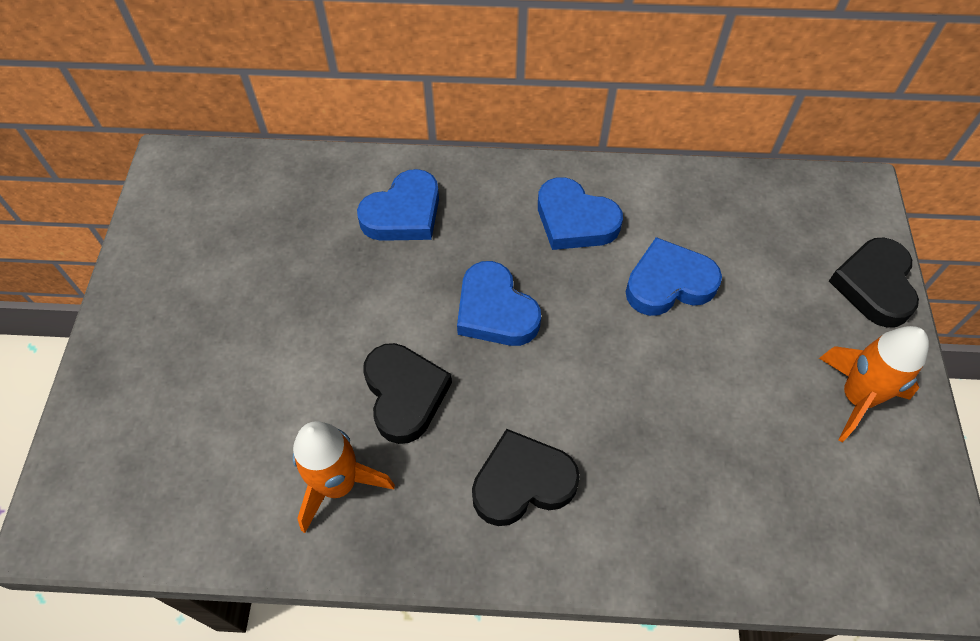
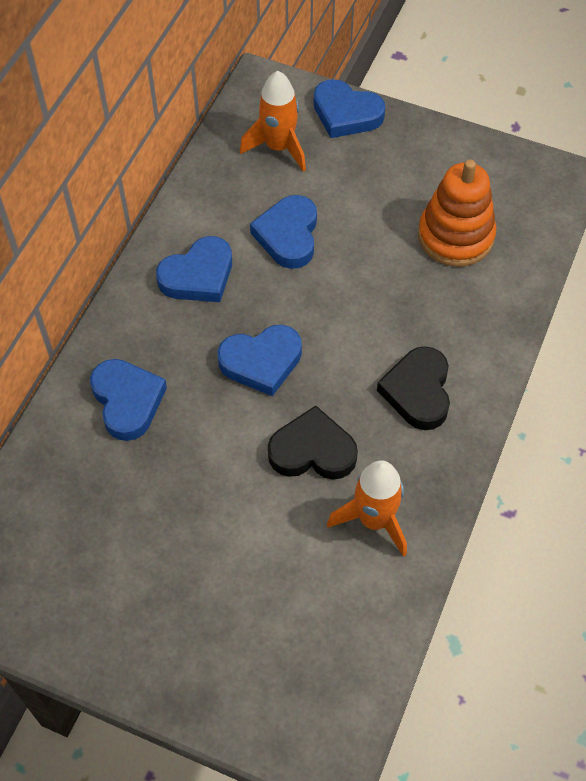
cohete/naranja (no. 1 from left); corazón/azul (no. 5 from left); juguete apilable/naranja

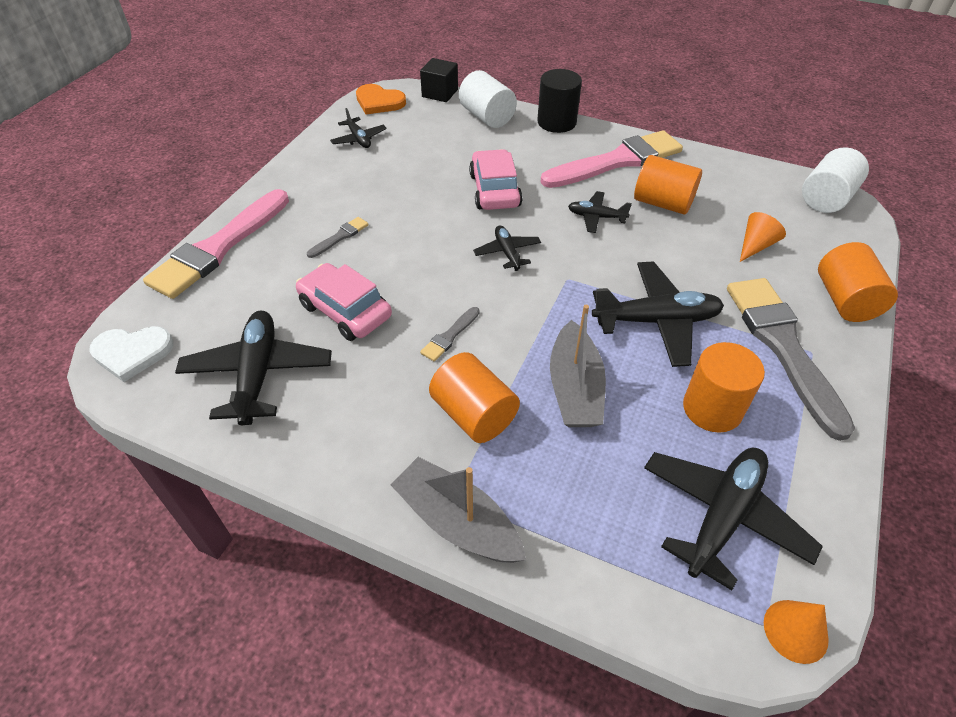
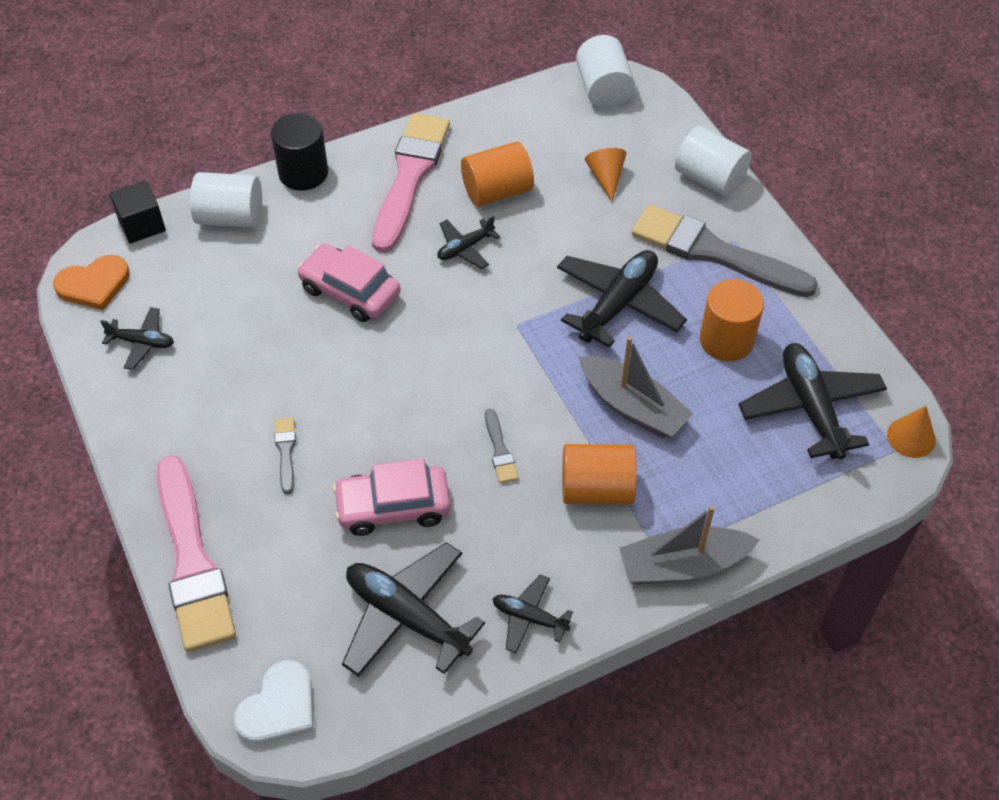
avión/negro (no. 4 from left); cilindro/blanco (no. 3 from left)

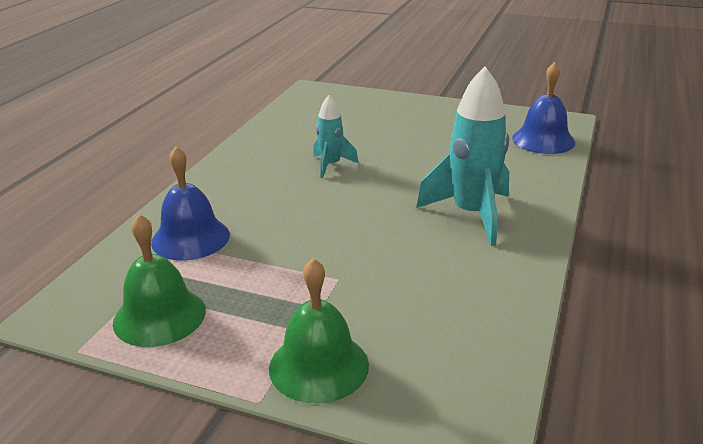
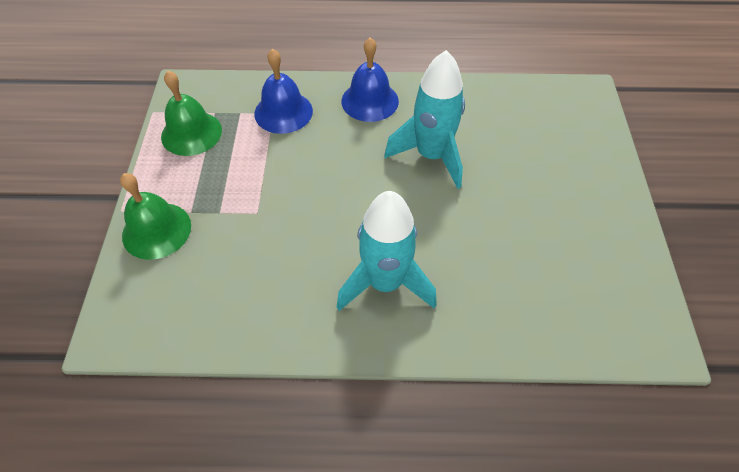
campana/azul (no. 2 from left); cohete/turquesa (no. 2 from left)

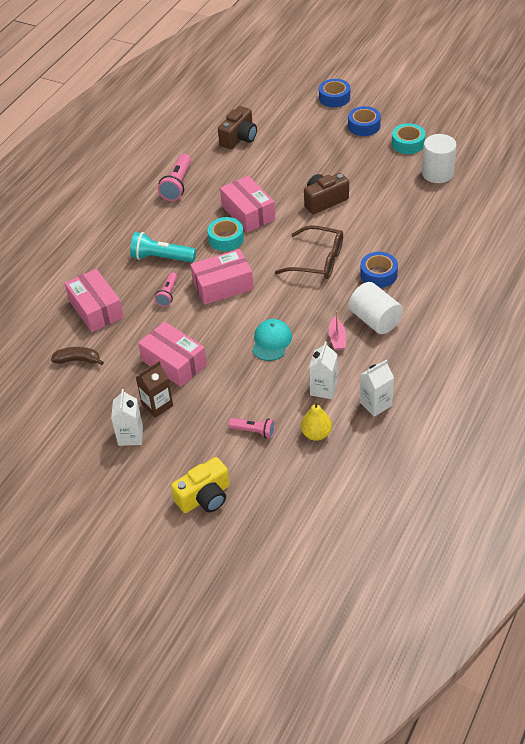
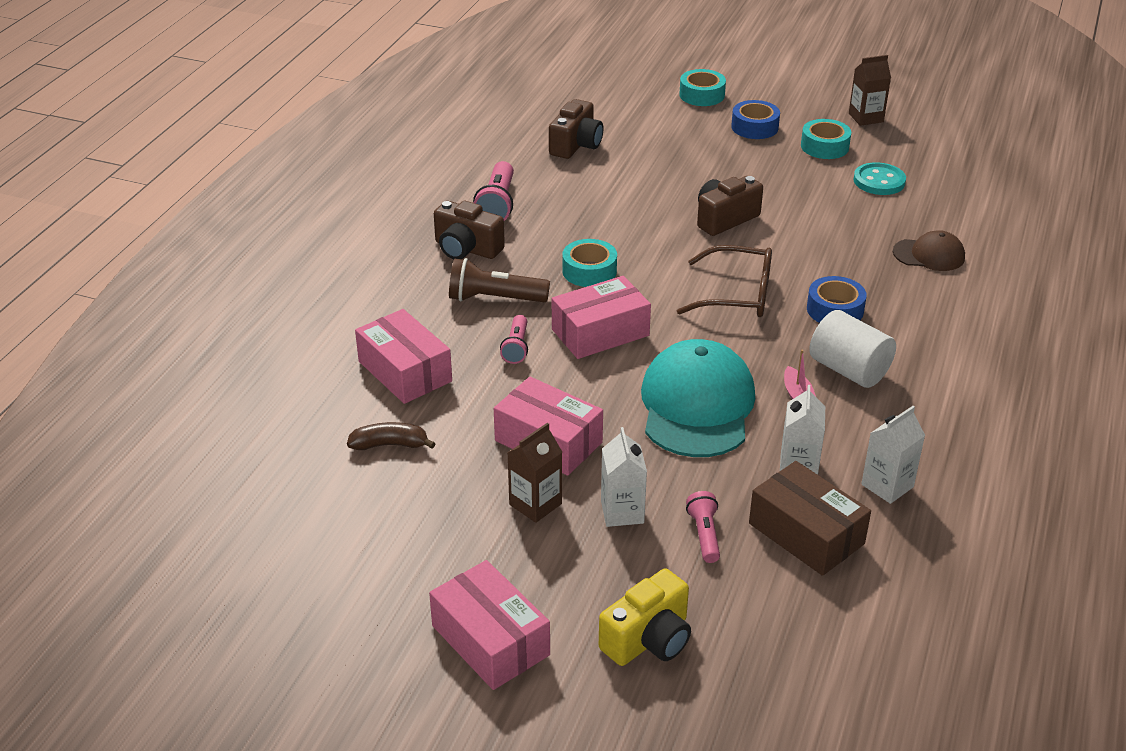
caja/rosa (no. 2 from left); cámara/marrón (no. 1 from left); lámpara de mano/marrón; cartón de leche/blanco (no. 1 from left); gorra/turquesa; cinta adhesiva/turquesa (no. 2 from left); lámpara de mano/rosa (no. 3 from left); caja/marrón; cartón de leche/marrón (no. 2 from left); botón/turquesa; gorra/marrón

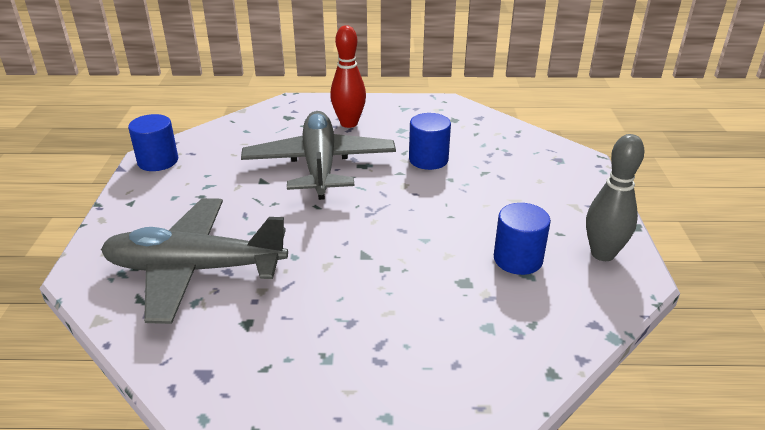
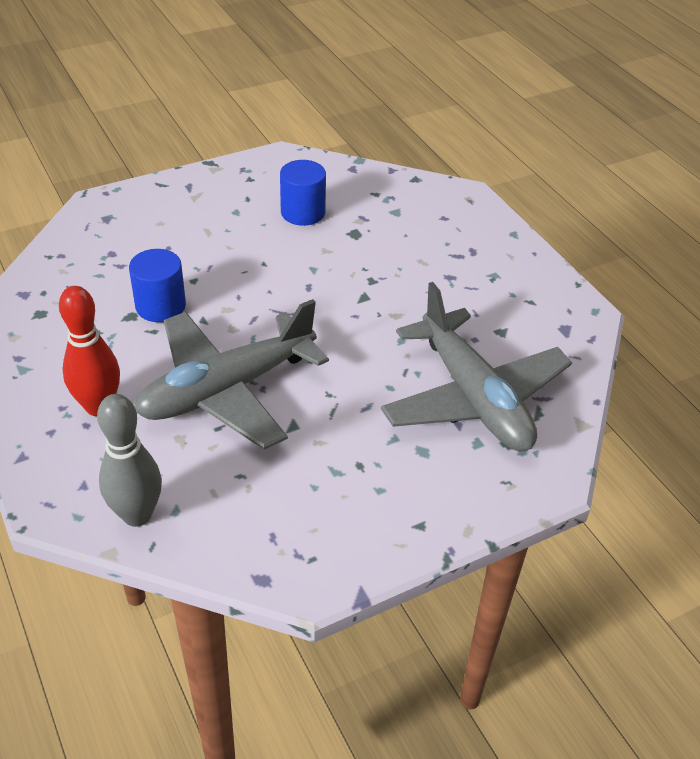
bolo/gris; cilindro/azul (no. 1 from left in the first image)

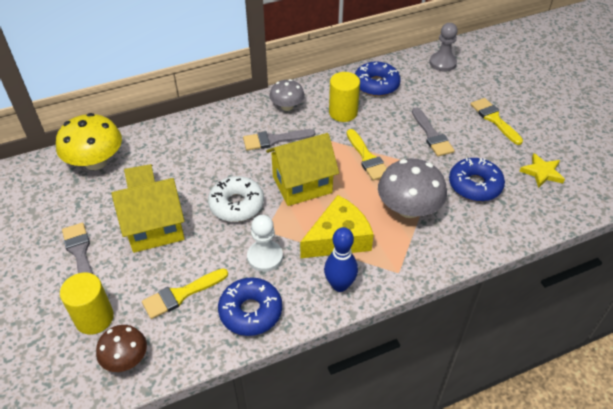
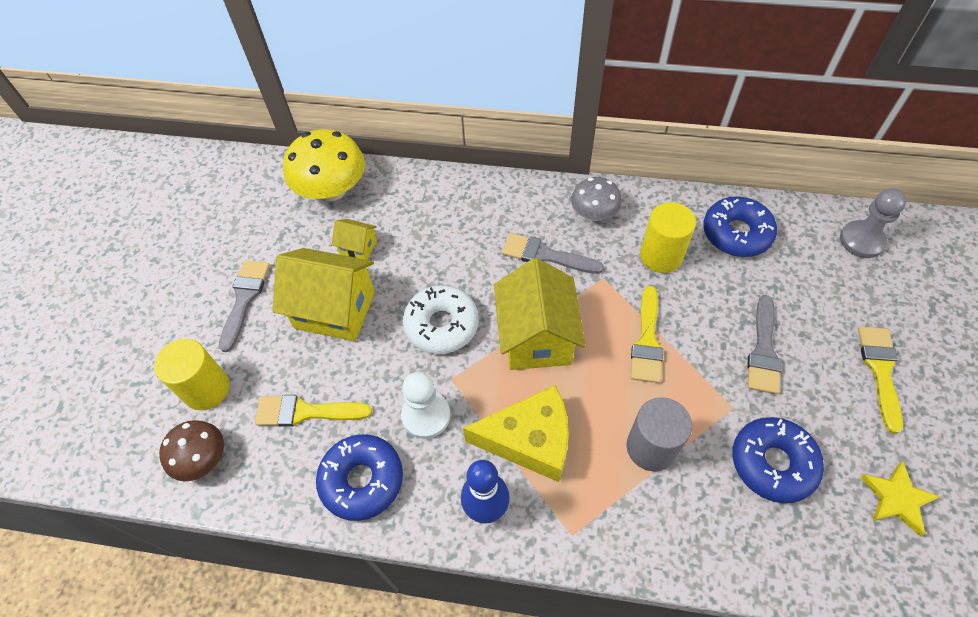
casa/amarillo (no. 3 from left); cilindro/gris

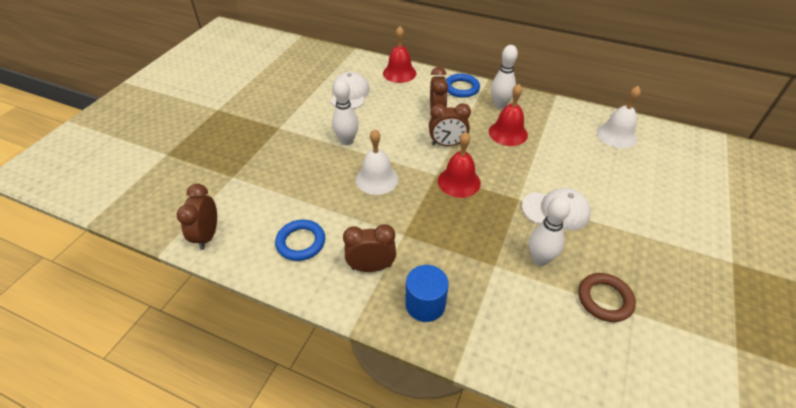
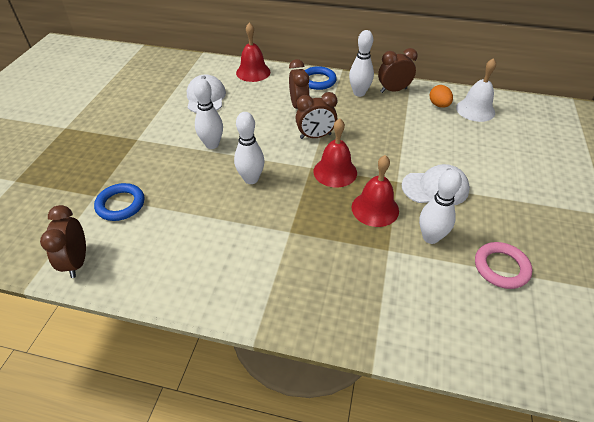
anillo/azul (no. 1 from left); bolo/blanco (no. 2 from left); campana/rojo (no. 3 from left); despertador/marrón (no. 4 from left); huevo/naranja; anillo/rosa; cilindro/azul

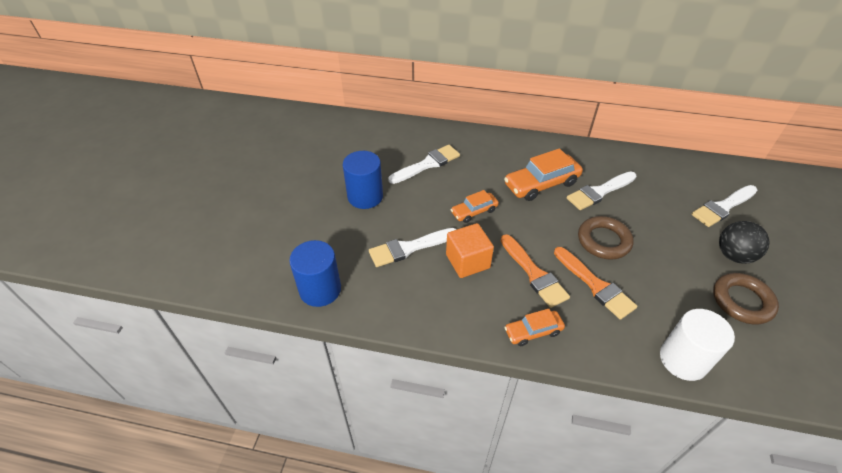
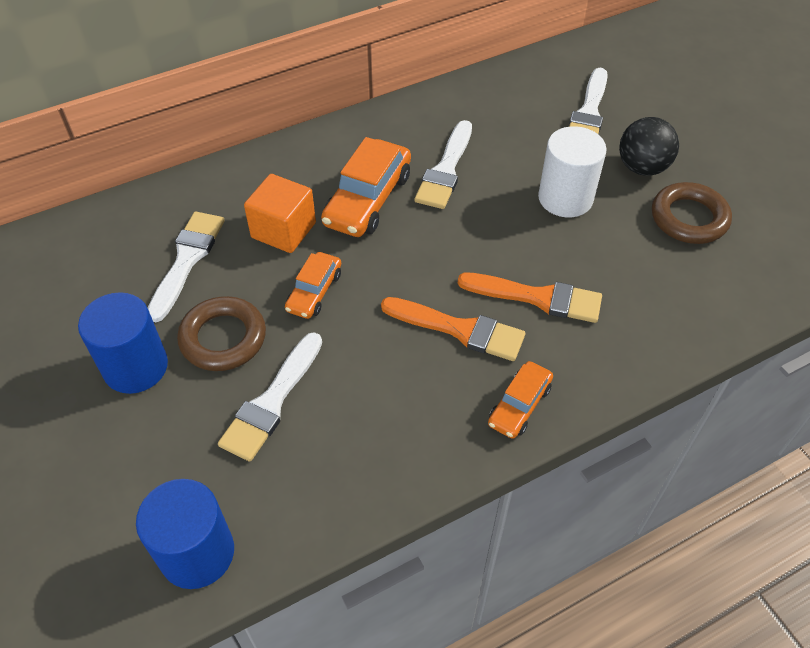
anillo/marrón (no. 1 from left); cubo/naranja; cilindro/blanco

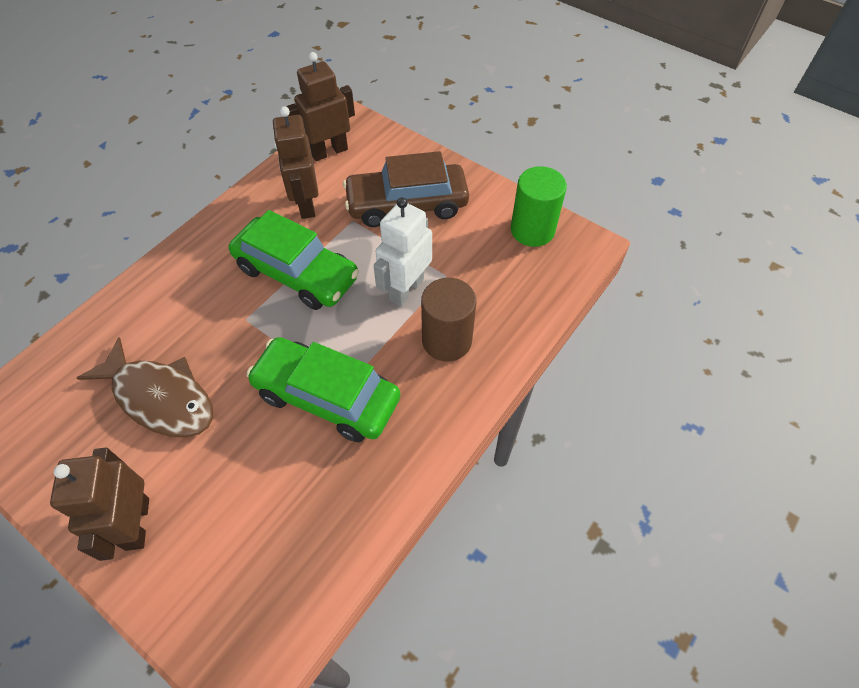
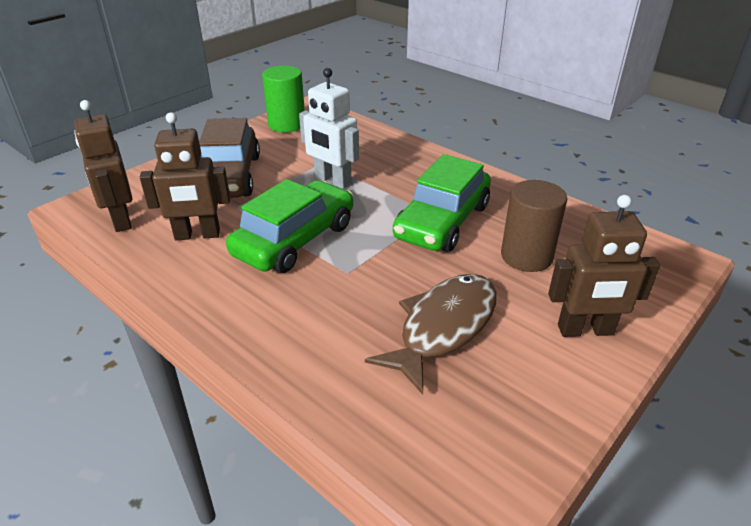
cilindro/marrón

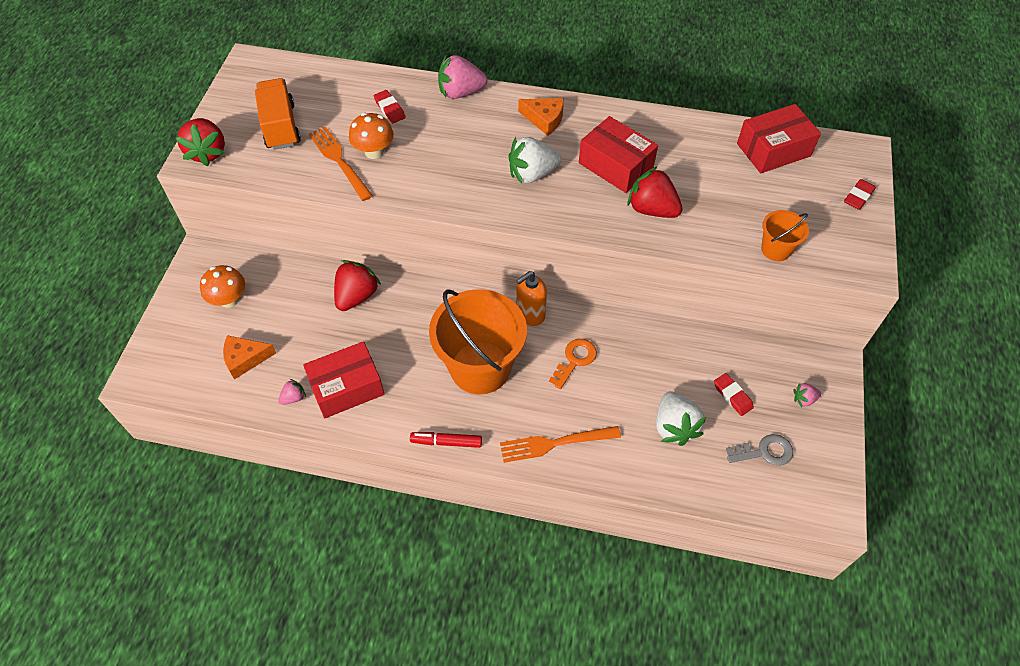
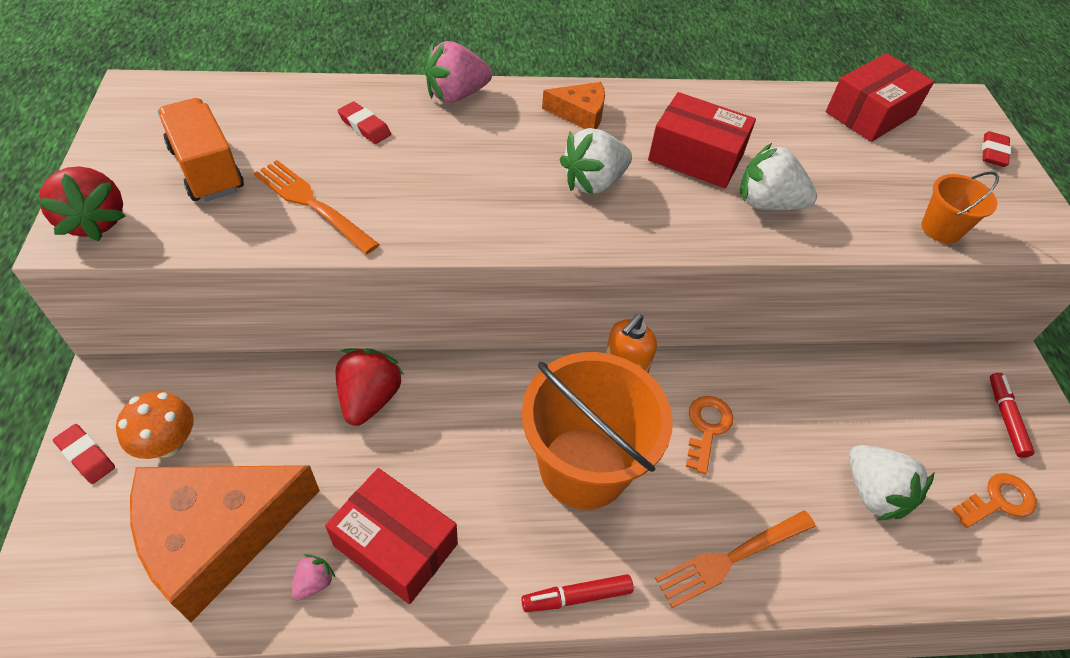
goma de borrar/rojo (no. 1 from left); queso/naranja (no. 1 from left); caja/rojo (no. 1 from left); fresa/blanco (no. 2 from left); llave/naranja (no. 2 from left); rotulador/rojo (no. 2 from left); seta/naranja (no. 2 from left in the first image)

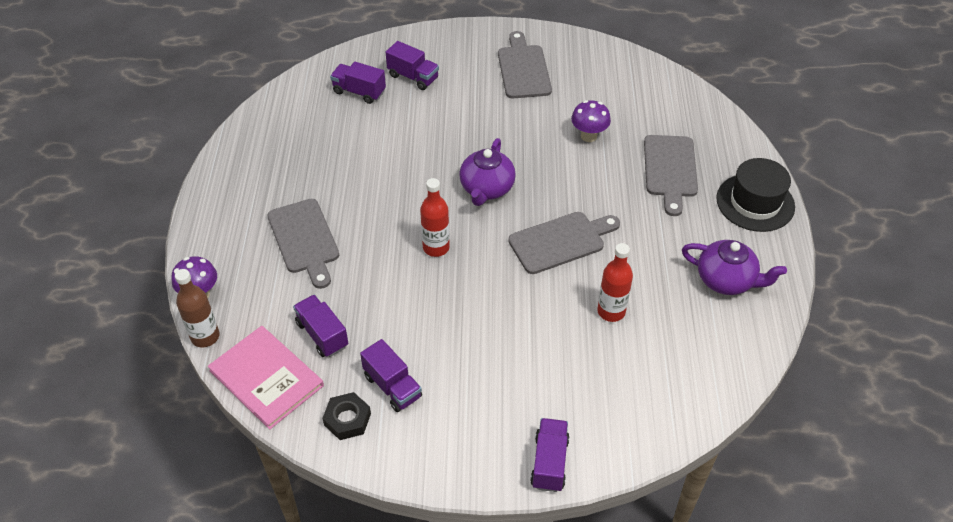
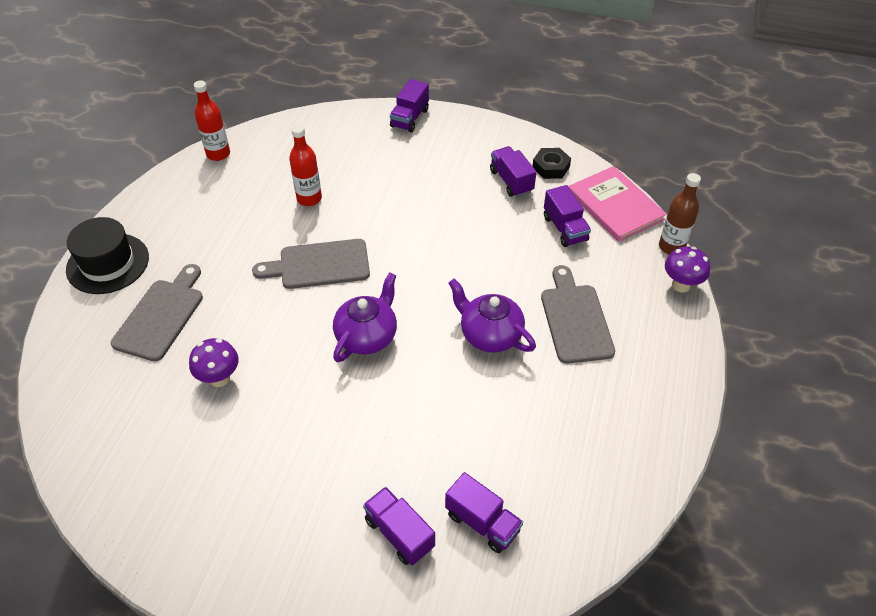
botella/rojo (no. 1 from left); tetera/morado (no. 2 from left); tabla de cortar/gris (no. 2 from left in the first image)

